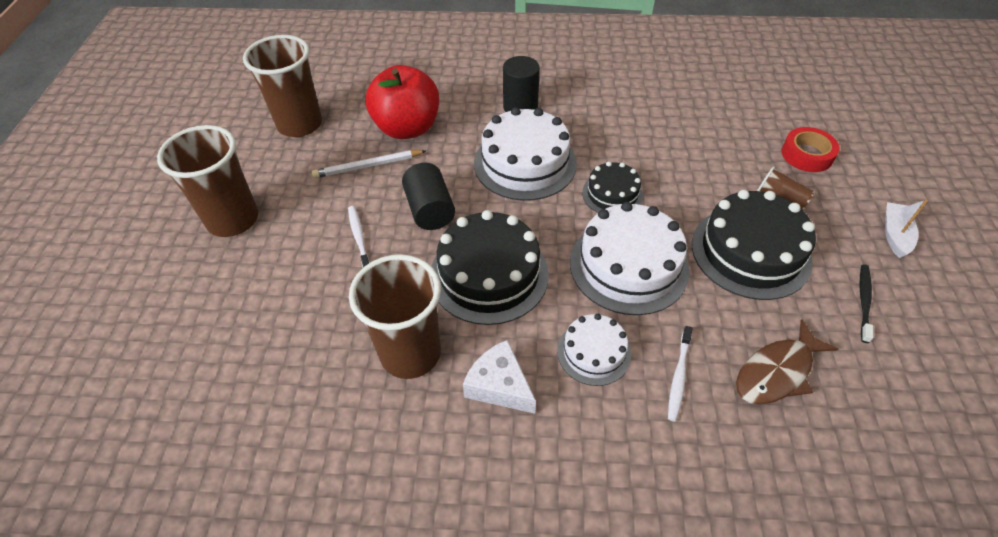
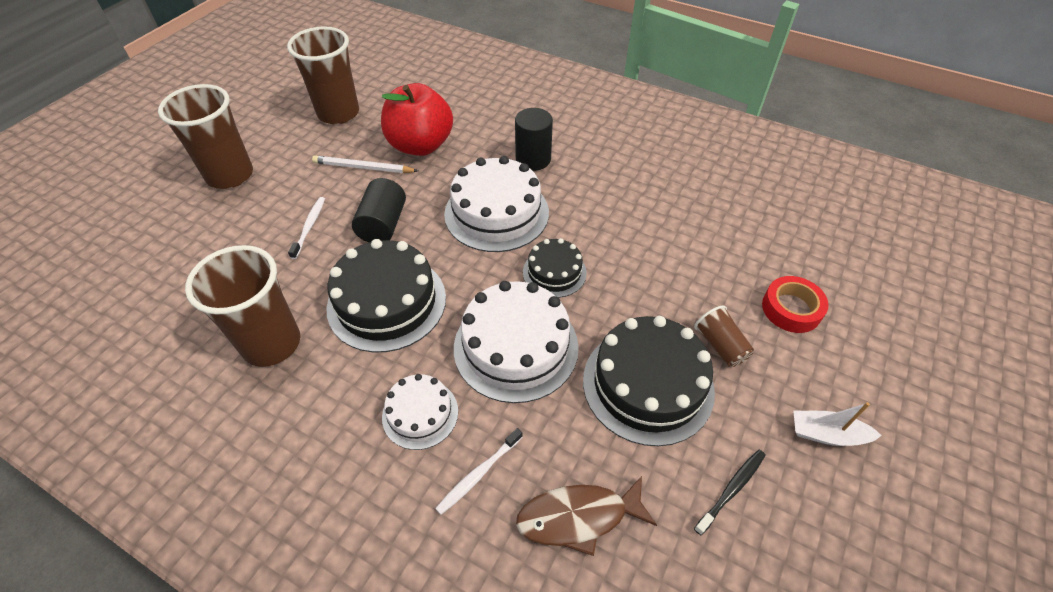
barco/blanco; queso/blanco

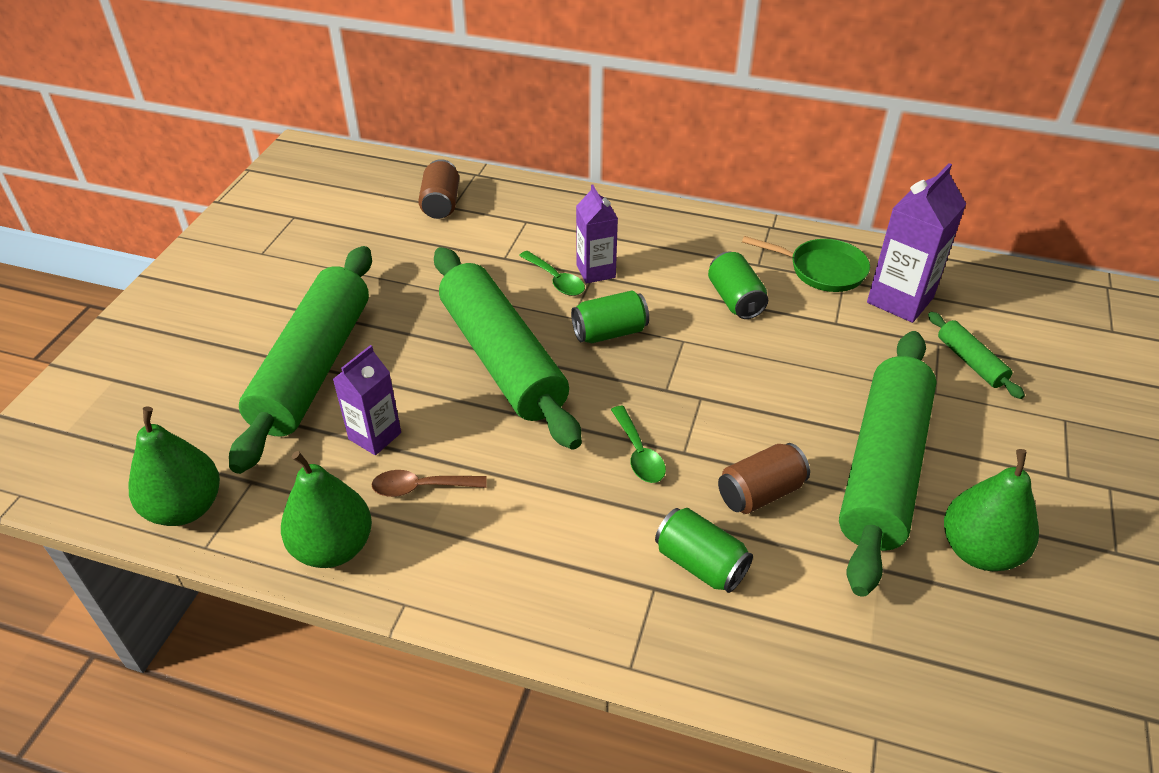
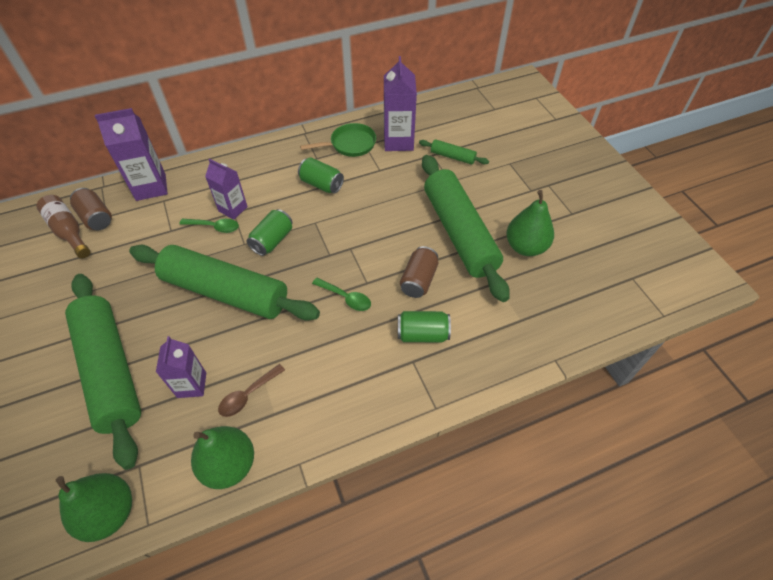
botella/marrón; cartón de leche/morado (no. 1 from left)

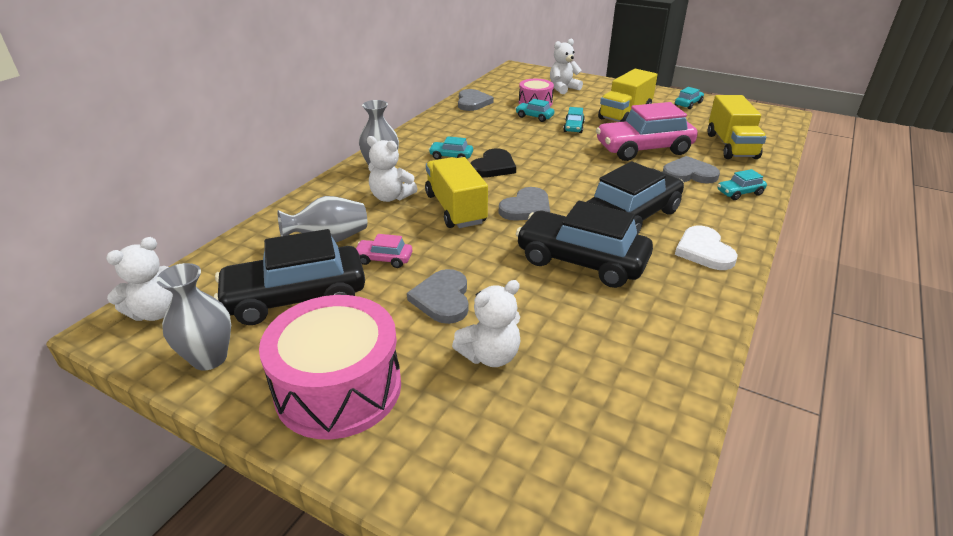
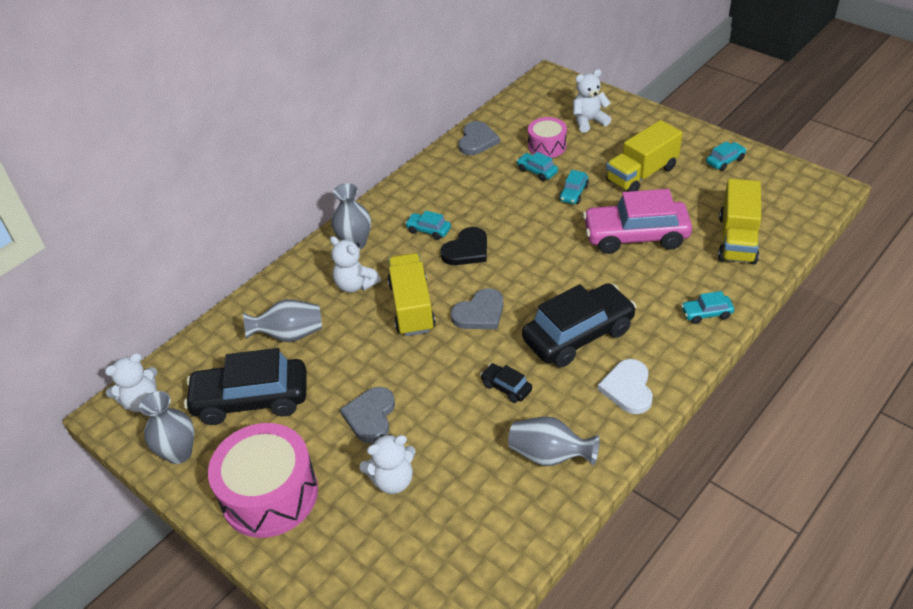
coche/negro (no. 2 from left); florero/gris (no. 4 from left); coche/rosa (no. 1 from left in the first image); corazón/gris (no. 4 from left in the first image)

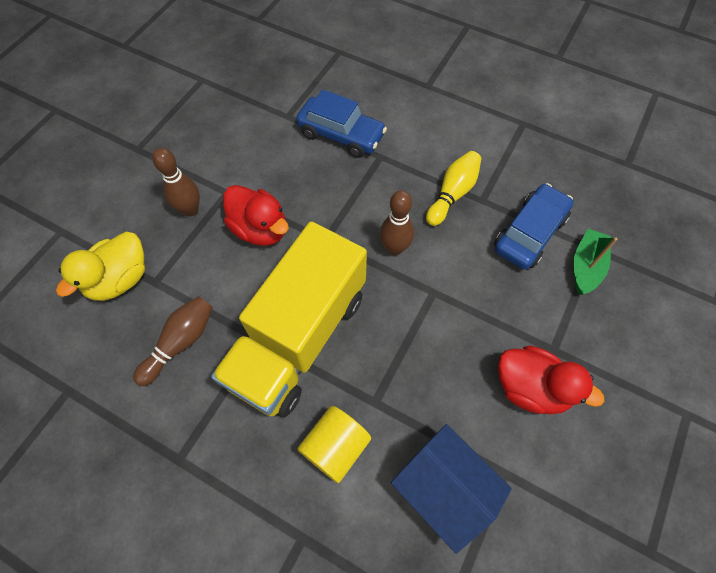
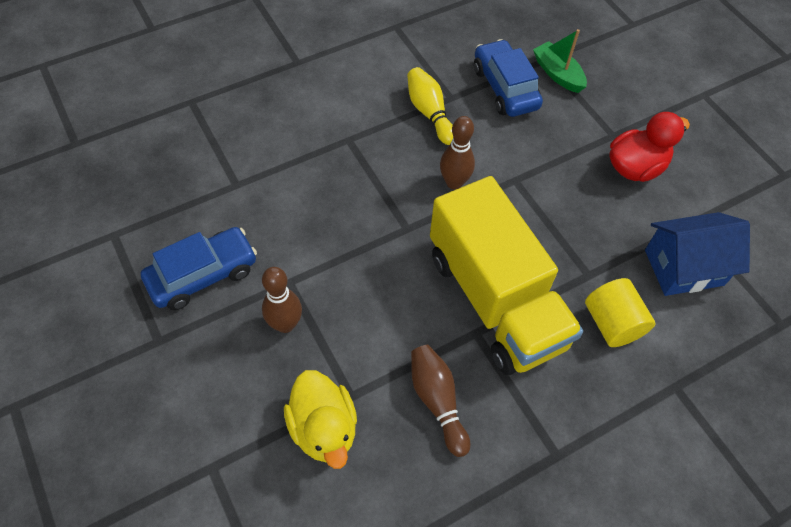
coche/azul (no. 1 from left); pato/rojo (no. 1 from left in the first image)

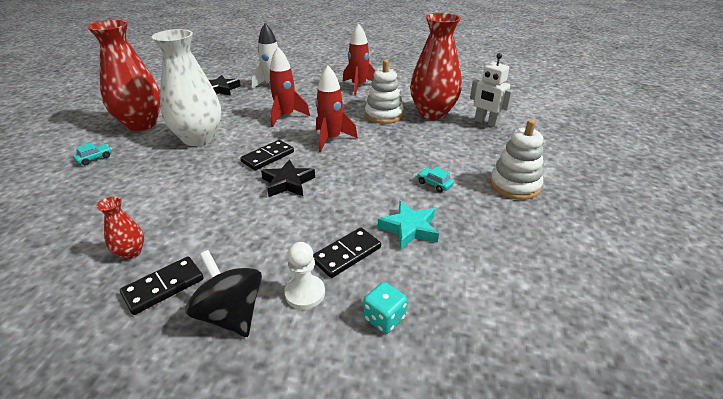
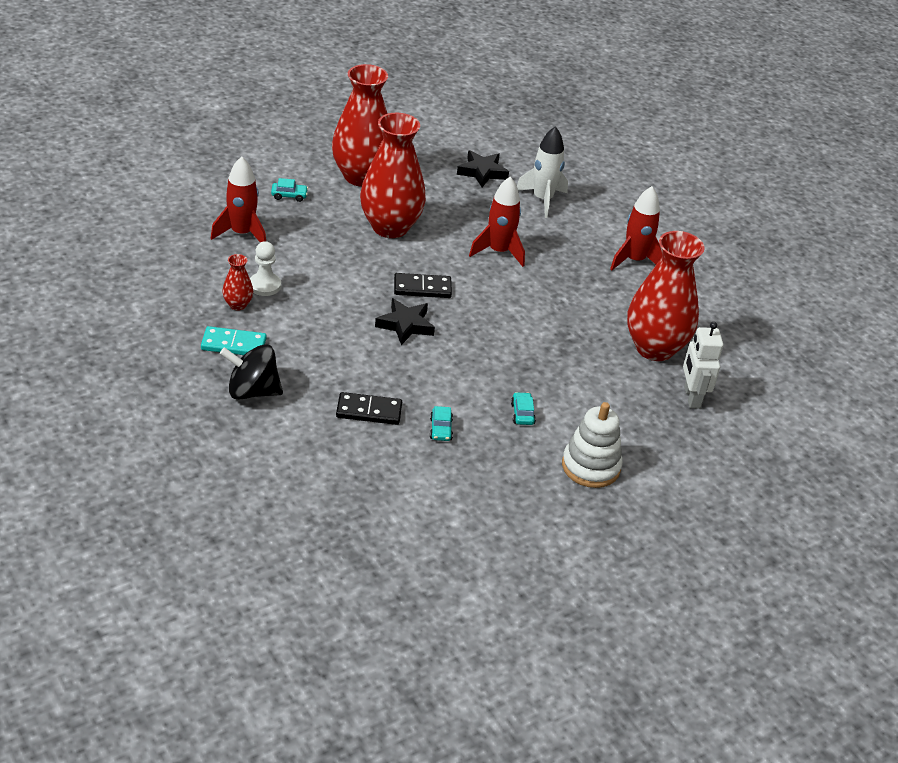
ficha de dominó/turquesa; cohete/rojo (no. 1 from left); peonza/negro; peón/blanco; florero/rojo (no. 3 from left); coche/turquesa (no. 2 from left); dado/turquesa; juguete apilable/blanco (no. 1 from left in the first image)

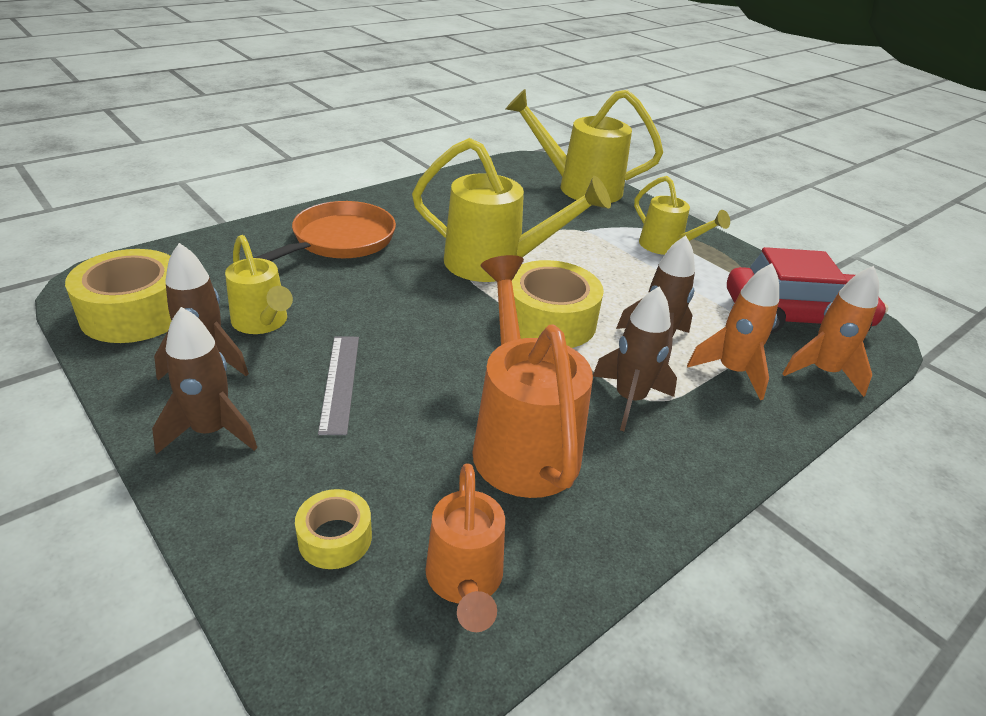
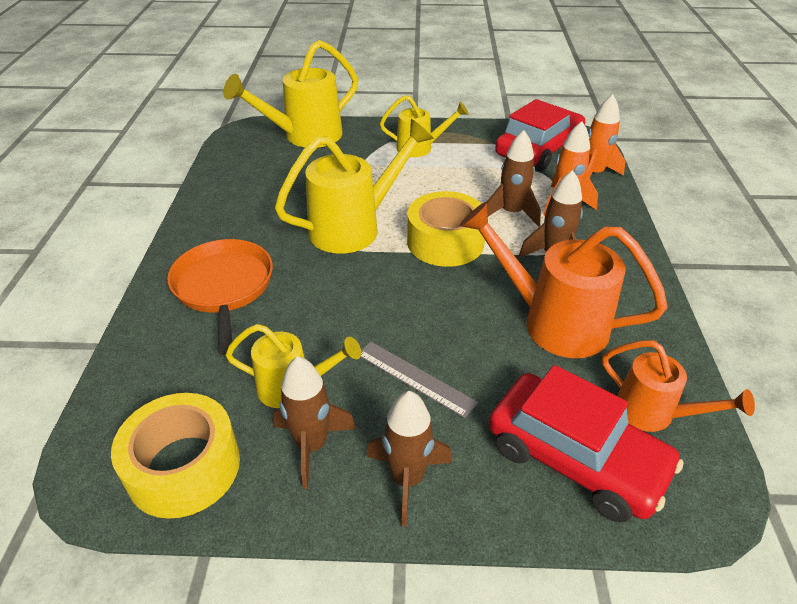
coche/rojo (no. 2 from left)

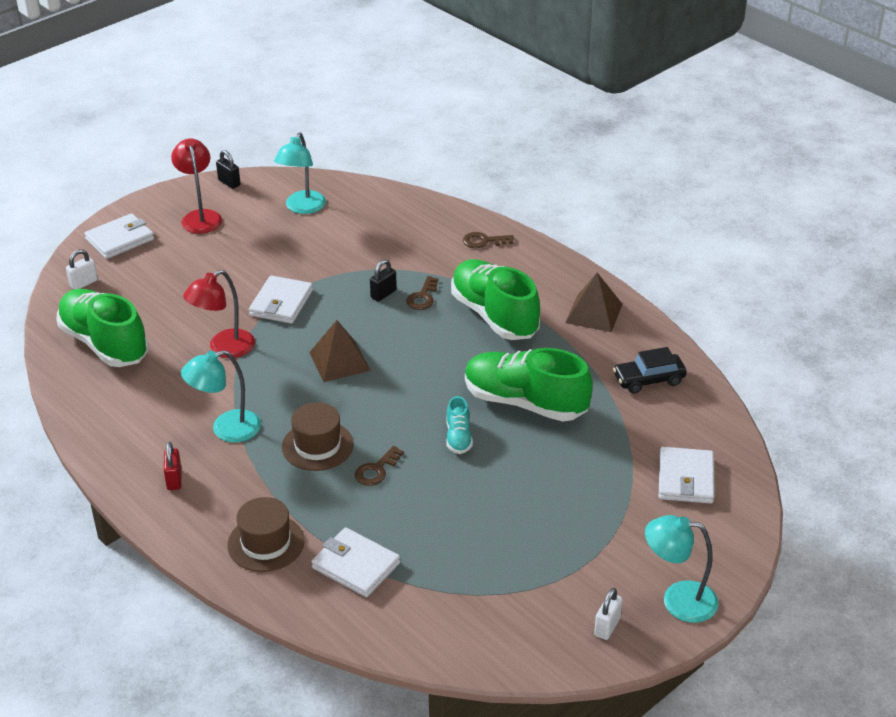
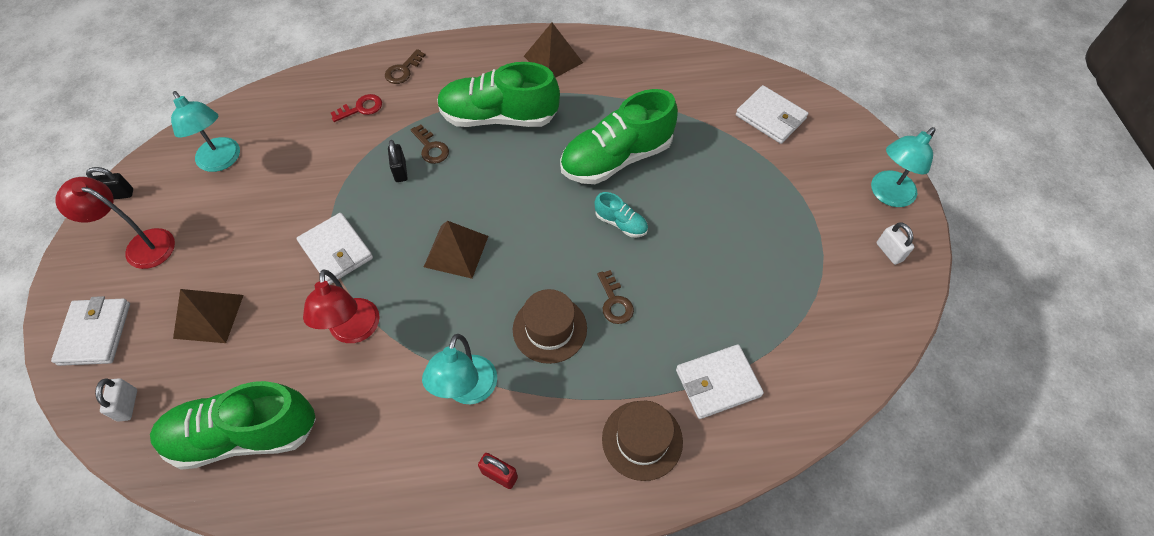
pirámide/marrón (no. 1 from left); llave/rojo; coche/negro

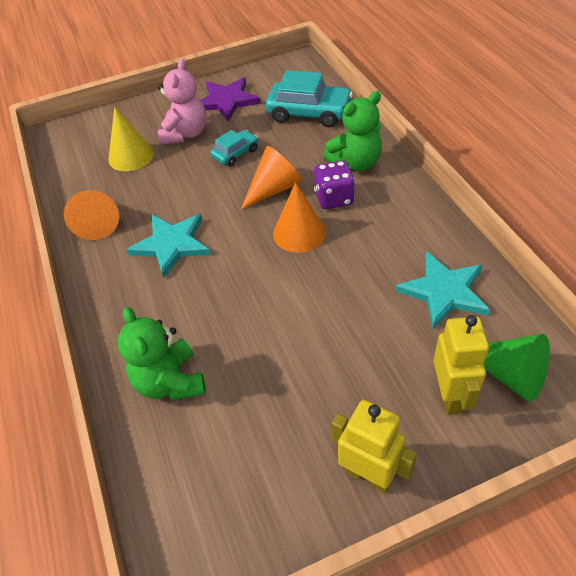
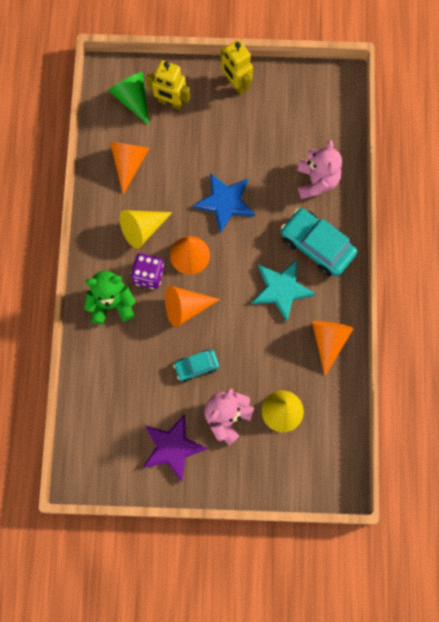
cono/naranja (no. 1 from left); cono/amarillo (no. 1 from left); robot/amarillo (no. 1 from left); estrella/azul; coche/turquesa (no. 2 from left); osito/rosa (no. 2 from left)

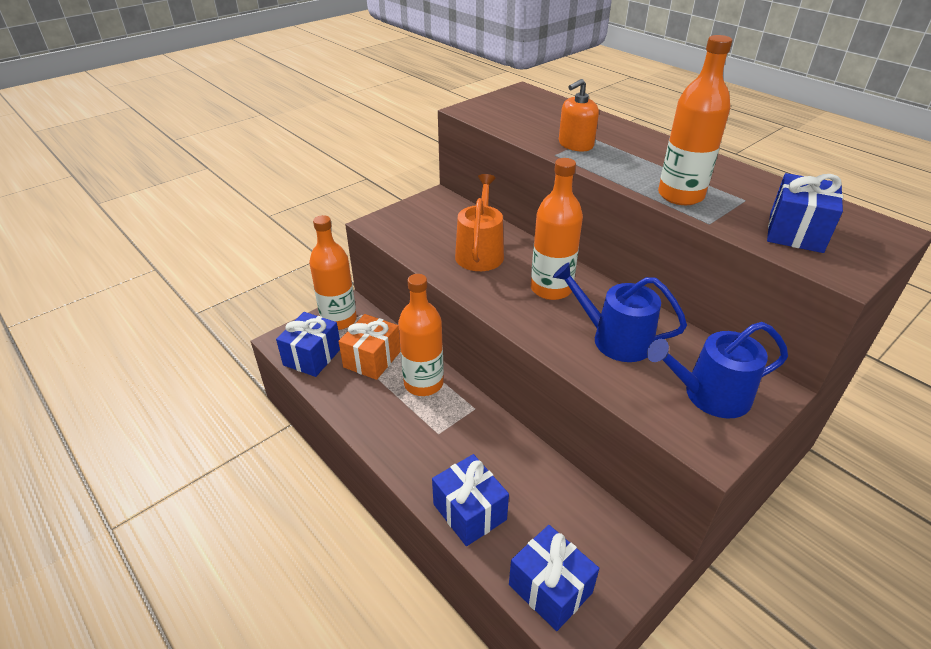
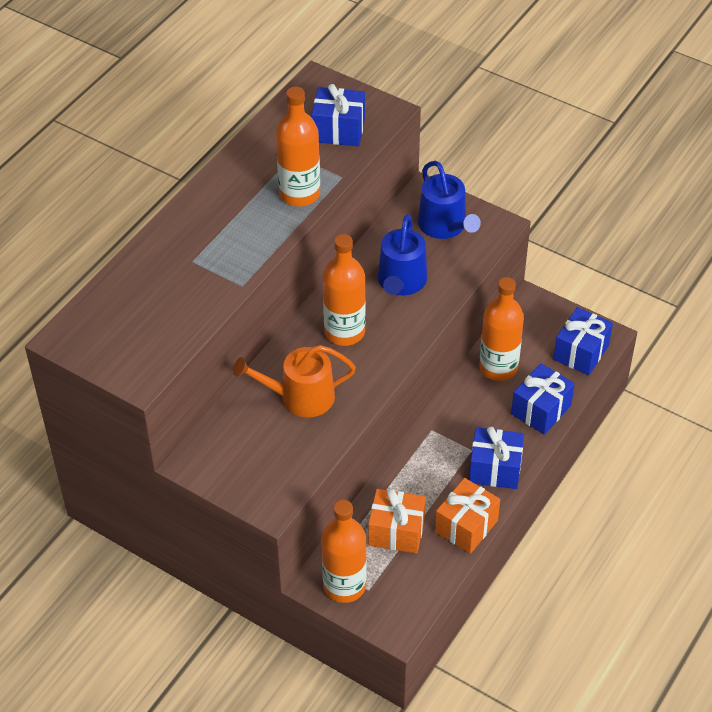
regalo/naranja (no. 2 from left); regalo/azul (no. 2 from left); botella/naranja (no. 4 from left); dispensador de jabón/naranja

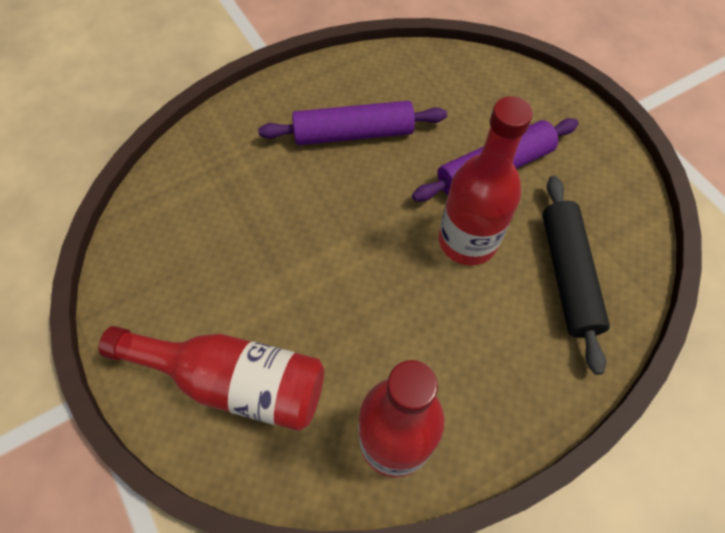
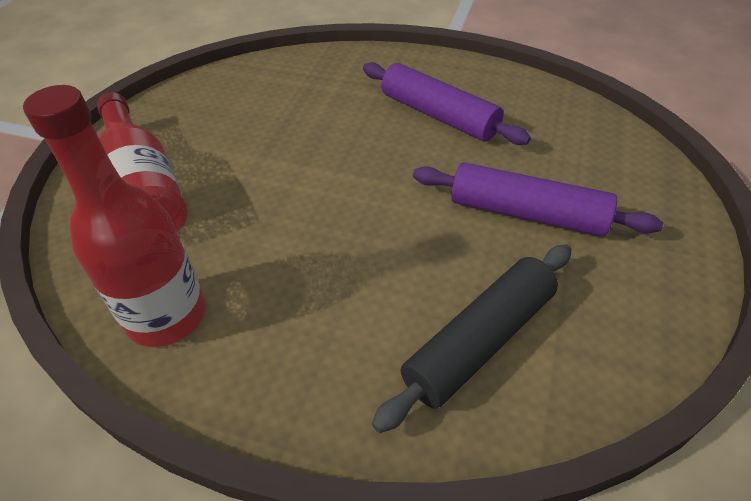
botella/rojo (no. 3 from left in the first image)

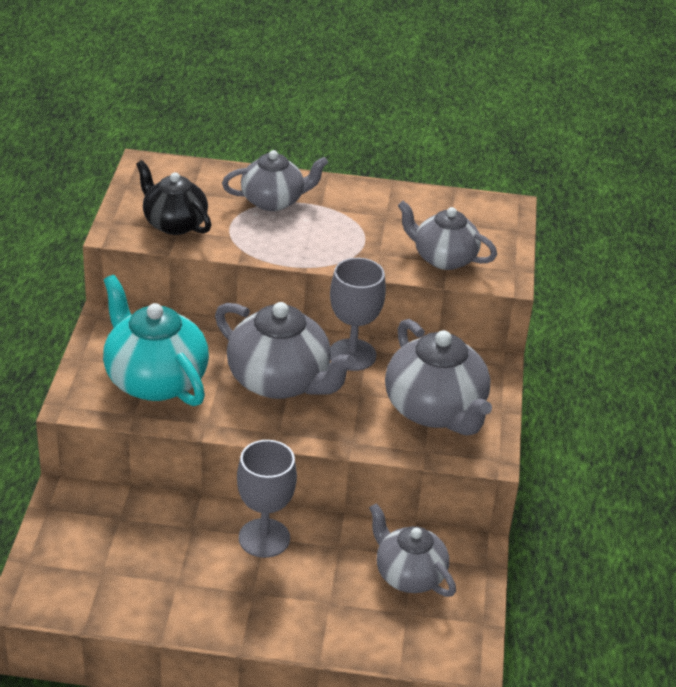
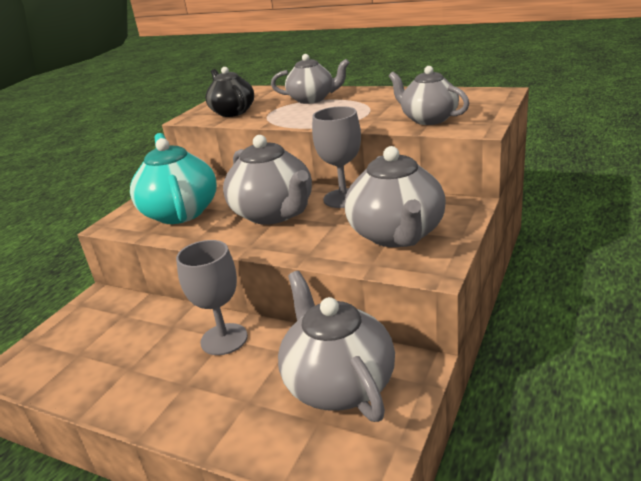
tetera/gris (no. 3 from left)

